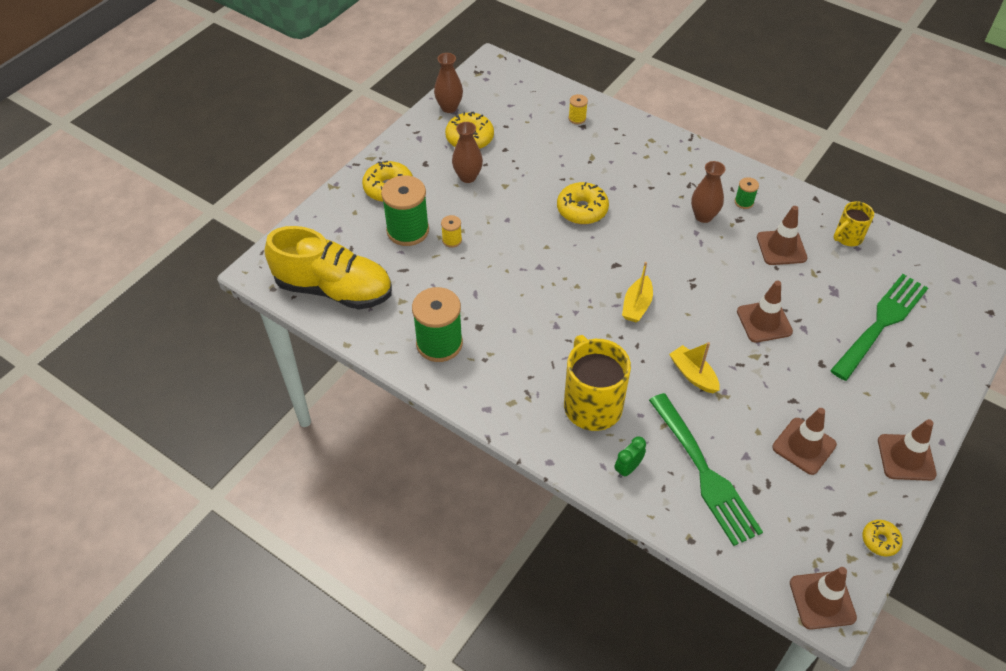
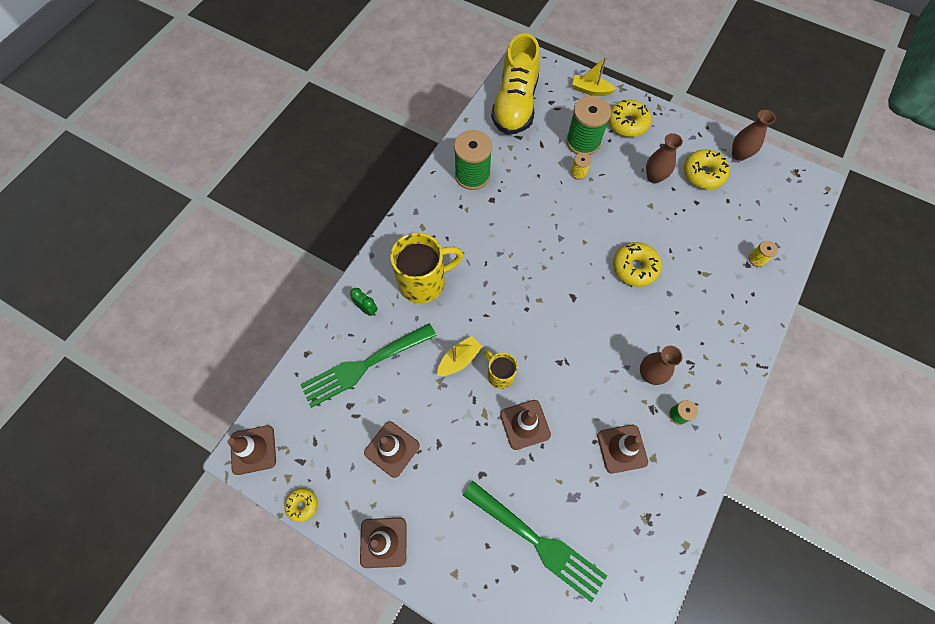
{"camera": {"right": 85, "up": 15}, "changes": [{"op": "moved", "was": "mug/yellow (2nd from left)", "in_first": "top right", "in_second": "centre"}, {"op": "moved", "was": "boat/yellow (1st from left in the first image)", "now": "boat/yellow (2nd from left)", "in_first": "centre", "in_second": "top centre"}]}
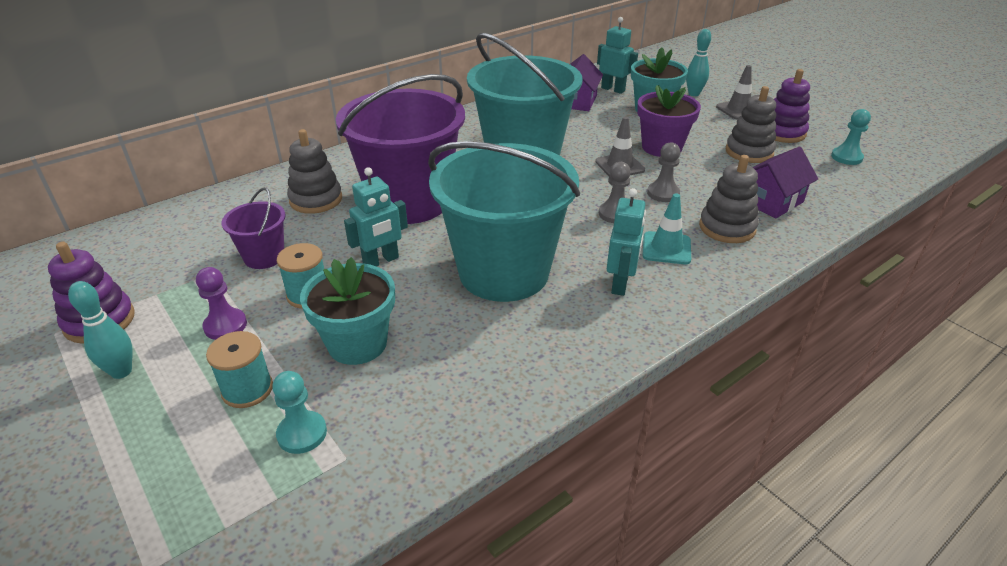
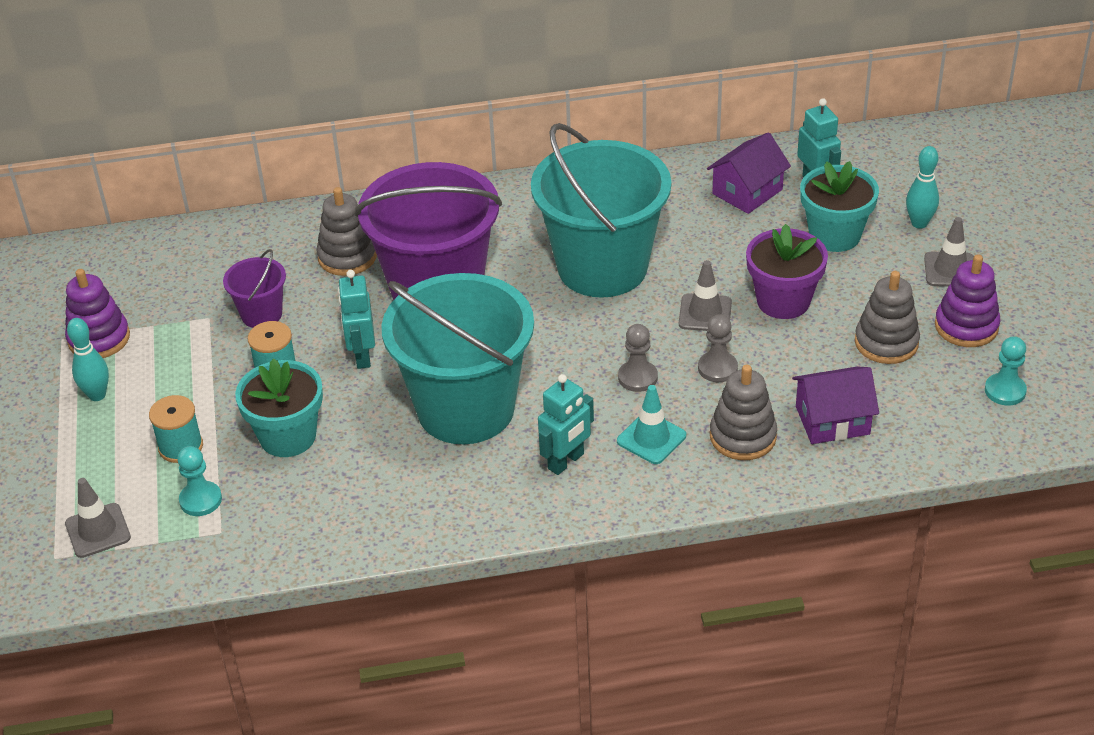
{"camera": {"right": 30, "up": 5}, "changes": [{"op": "added", "now": "traffic cone/grey (1st from left)", "in_second": "bottom left"}, {"op": "turned", "was": "robot/turquoise (1st from left)", "in_first": "centre", "in_second": "middle left", "clockwise": 90}, {"op": "removed", "was": "pawn/purple", "in_first": "middle left"}]}
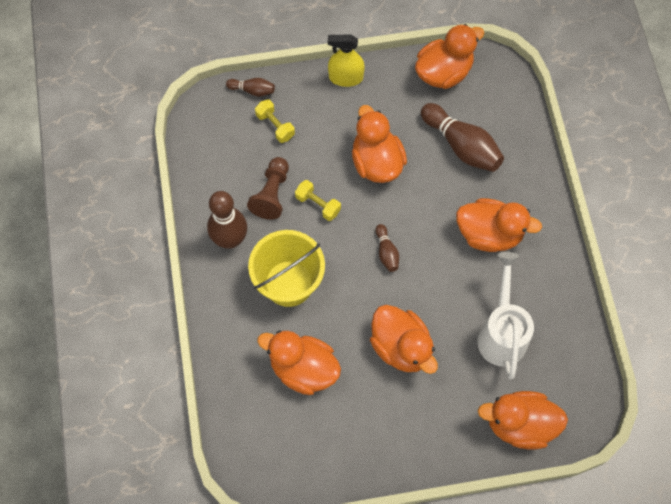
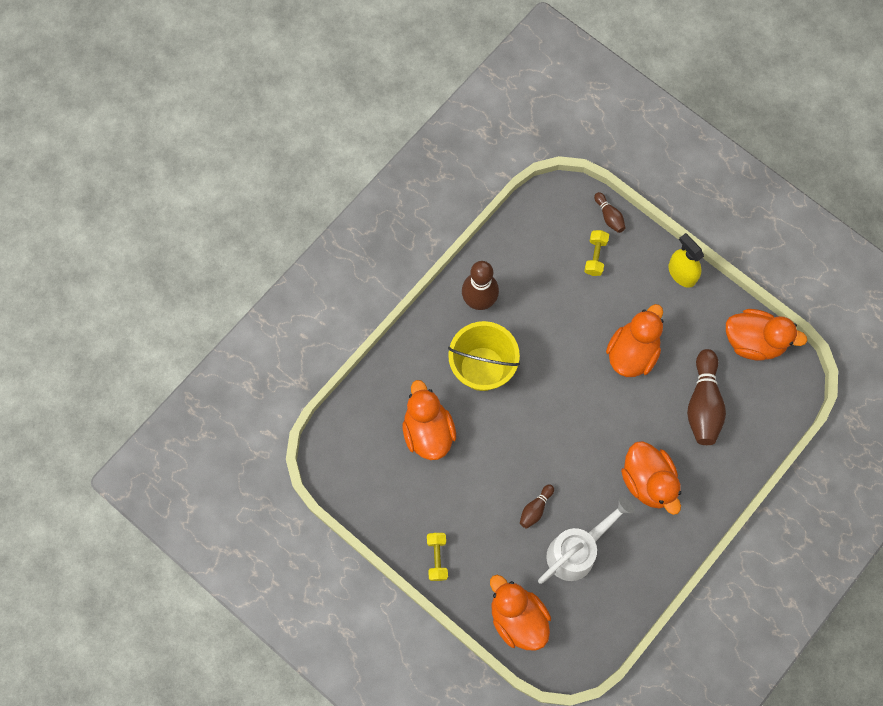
{"camera": {"right": 50, "up": 5}, "changes": [{"op": "moved", "was": "dumbbell/yellow (2nd from left in the first image)", "now": "dumbbell/yellow (1st from left)", "in_first": "centre", "in_second": "bottom centre"}, {"op": "moved", "was": "bowling pin/brown (3rd from left in the first image)", "now": "bowling pin/brown (2nd from left)", "in_first": "centre", "in_second": "bottom centre"}, {"op": "removed", "was": "pawn/brown", "in_first": "centre"}, {"op": "removed", "was": "duck/orange (3rd from left)", "in_first": "bottom centre"}]}
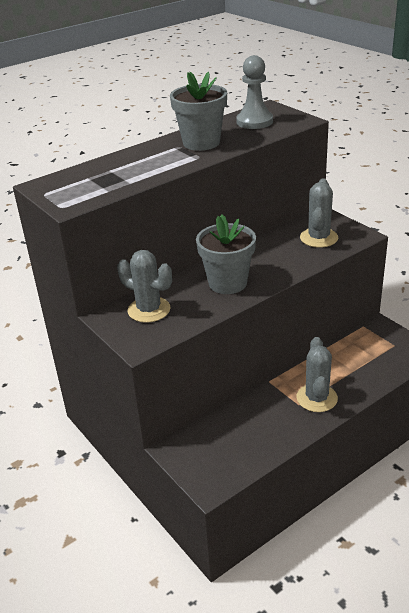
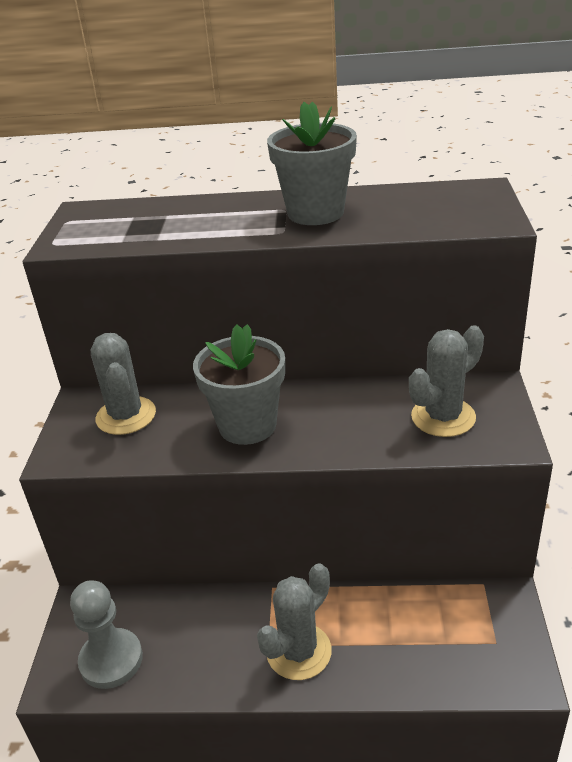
{"camera": {"right": 40, "up": 0}, "changes": [{"op": "moved", "was": "pawn/grey", "in_first": "top centre", "in_second": "bottom left"}]}
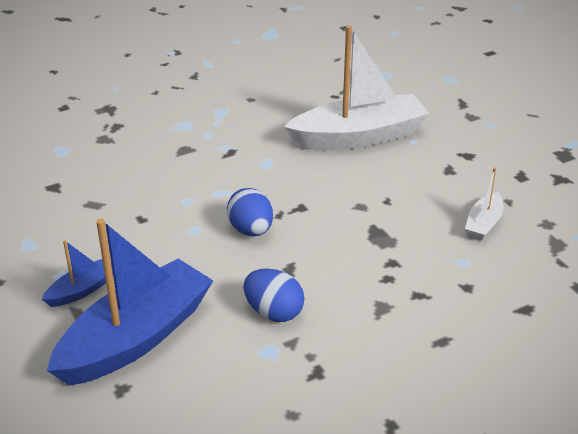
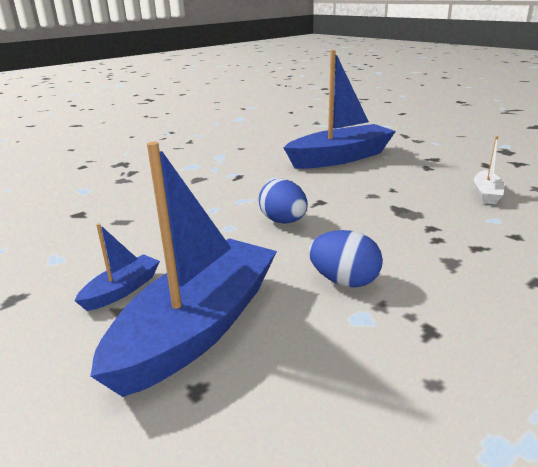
{"camera": {"right": -10, "up": -10}, "changes": [{"op": "recoloured", "was": "boat/white (1st from left)", "now": "boat/blue (3rd from left)", "in_first": "top centre", "in_second": "top centre"}]}
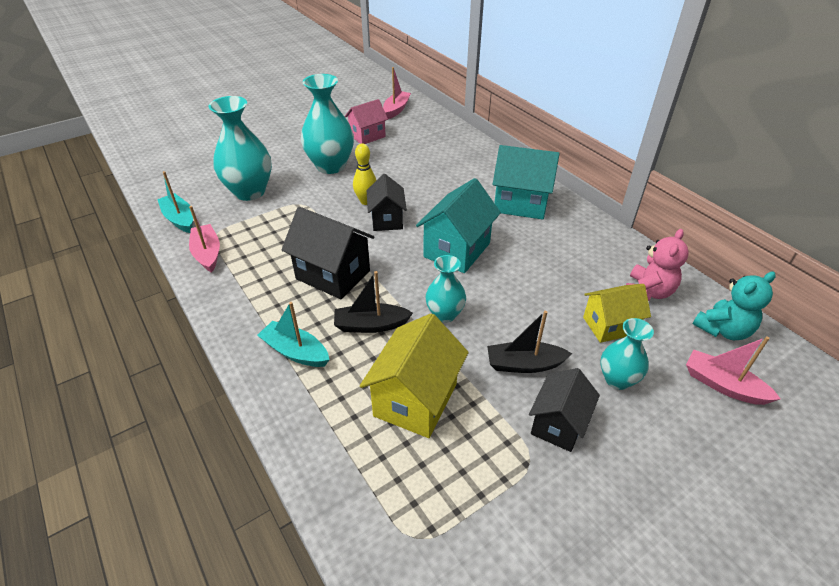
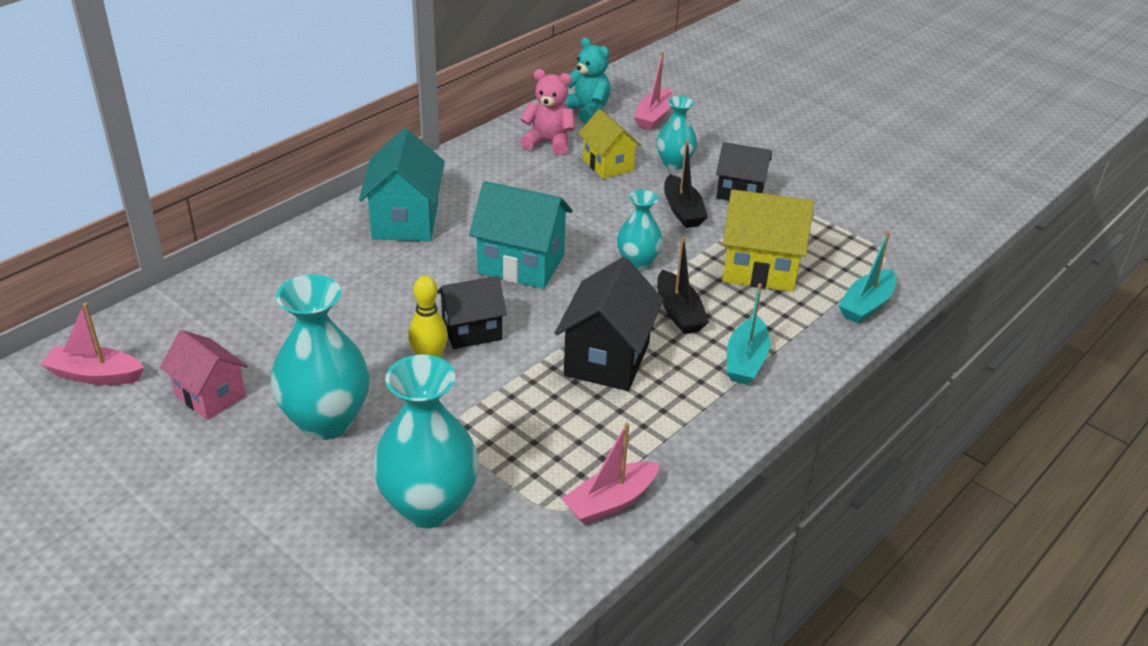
{"camera": {"right": -105, "up": -5}, "changes": [{"op": "moved", "was": "boat/turquoise (1st from left in the first image)", "now": "boat/turquoise (2nd from left)", "in_first": "middle left", "in_second": "middle right"}]}
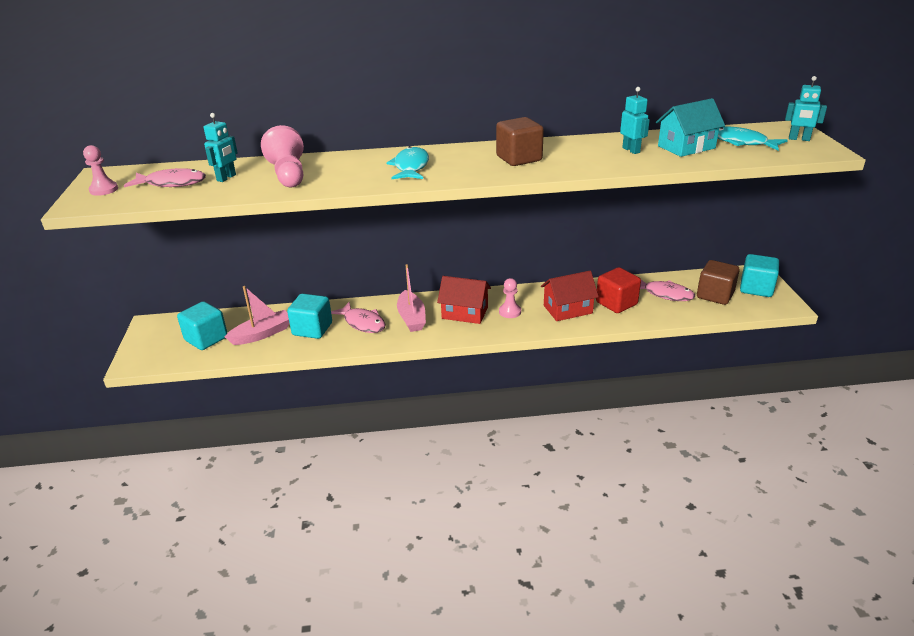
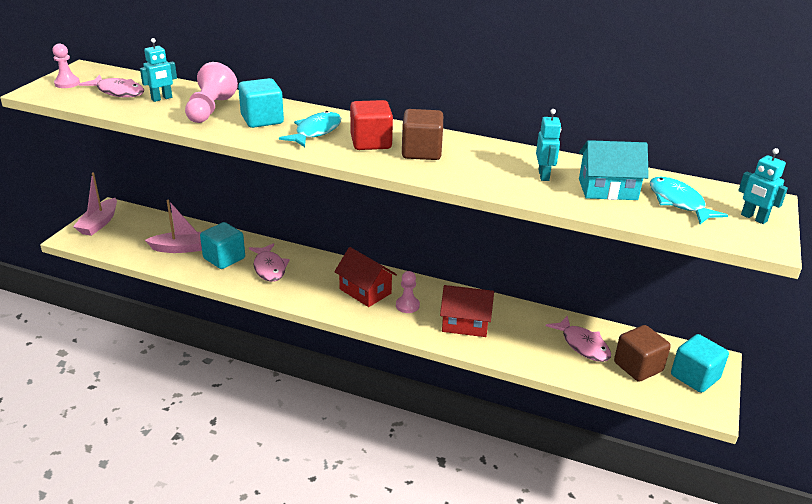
{"camera": {"right": 25, "up": 0}, "changes": [{"op": "moved", "was": "boat/pink (2nd from left in the first image)", "now": "boat/pink (1st from left)", "in_first": "centre", "in_second": "middle left"}, {"op": "moved", "was": "cube/turquoise (1st from left in the first image)", "now": "cube/turquoise (2nd from left)", "in_first": "middle left", "in_second": "top left"}, {"op": "moved", "was": "cube/red", "in_first": "middle right", "in_second": "top centre"}]}
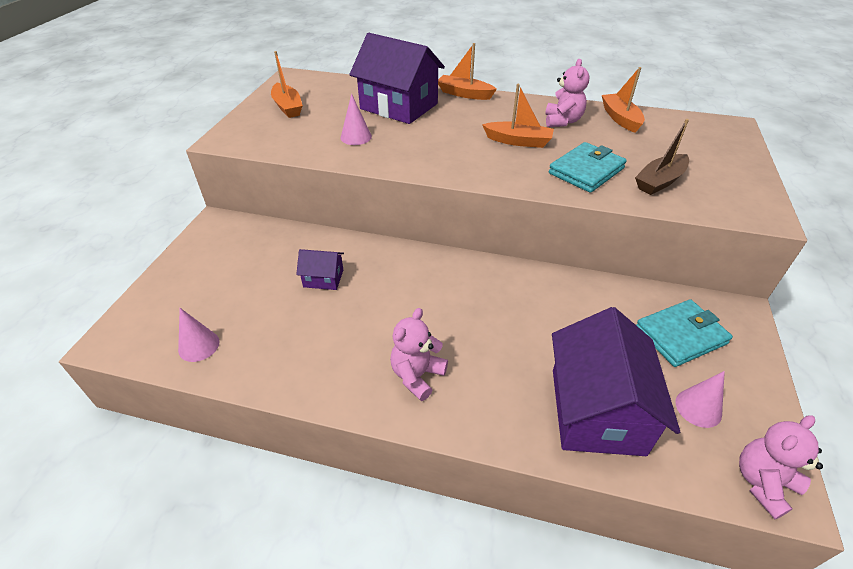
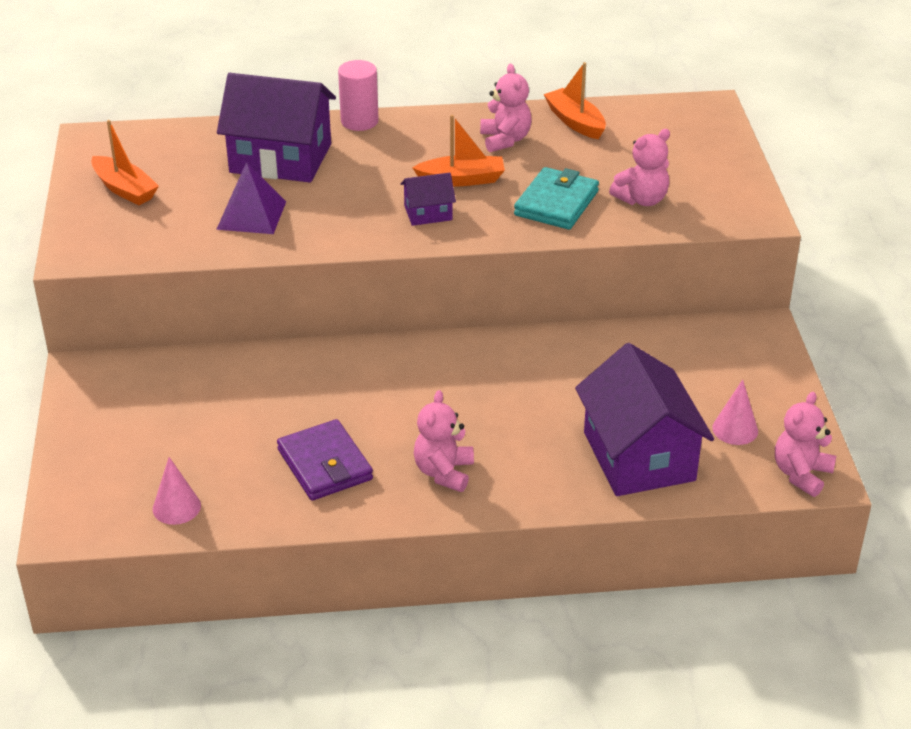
{"camera": {"right": -20, "up": -5}, "changes": [{"op": "replaced", "was": "cone/pink (2nd from left)", "now": "pyramid/purple", "in_first": "top centre", "in_second": "top left"}, {"op": "added", "now": "wallet/purple", "in_second": "centre"}, {"op": "replaced", "was": "boat/orange (2nd from left)", "now": "cylinder/pink", "in_first": "top centre", "in_second": "top centre"}, {"op": "moved", "was": "house/purple (1st from left in the first image)", "now": "house/purple (2nd from left)", "in_first": "centre", "in_second": "top centre"}, {"op": "replaced", "was": "boat/brown", "now": "teddy bear/pink (3rd from left)", "in_first": "top right", "in_second": "top right"}, {"op": "removed", "was": "wallet/turquoise (2nd from left)", "in_first": "middle right"}]}
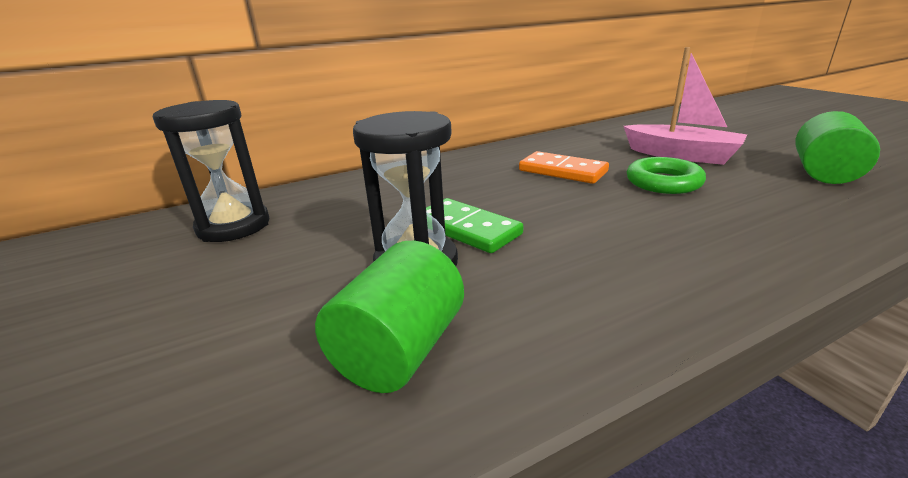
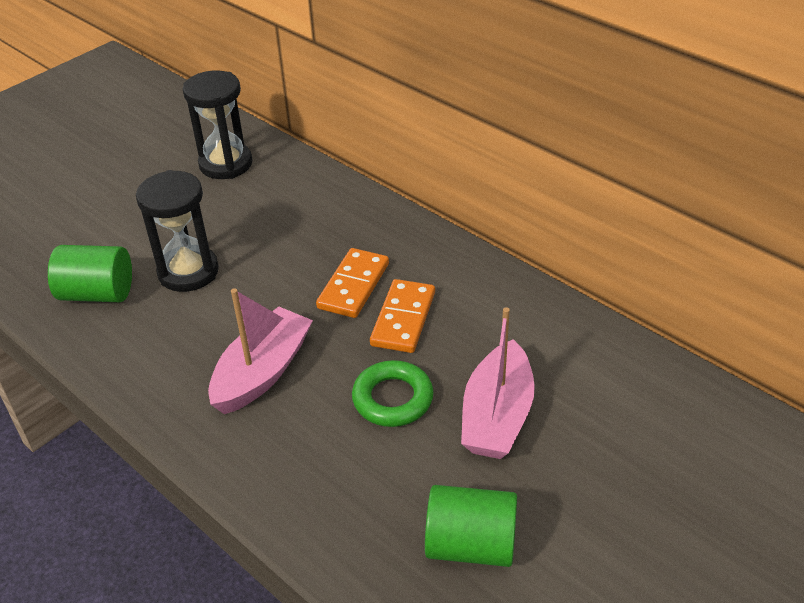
{"camera": {"right": 70, "up": 15}, "changes": [{"op": "added", "now": "boat/pink (1st from left)", "in_second": "middle left"}, {"op": "added", "now": "domino/orange (1st from left)", "in_second": "centre"}, {"op": "removed", "was": "domino/green", "in_first": "centre"}]}
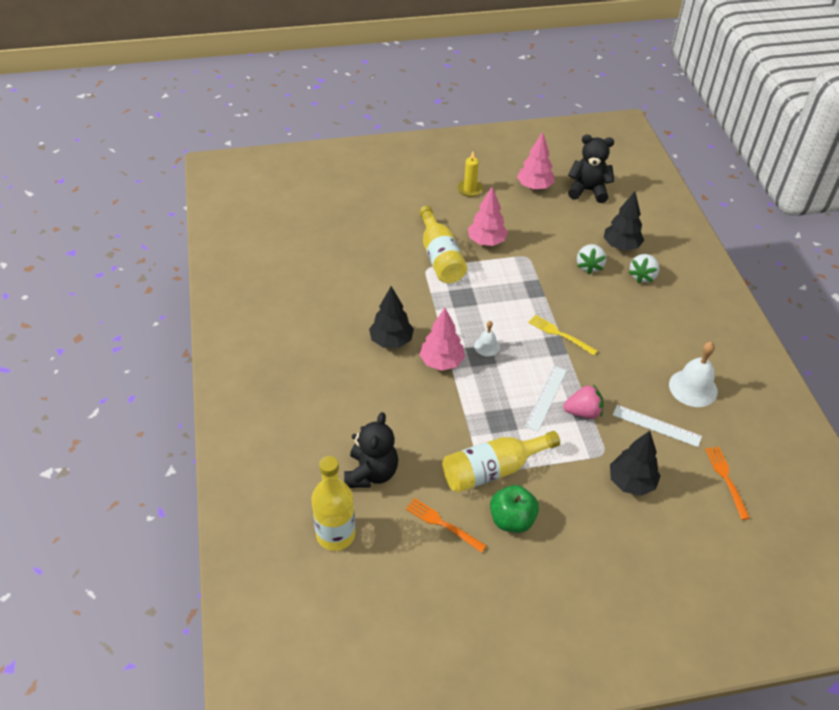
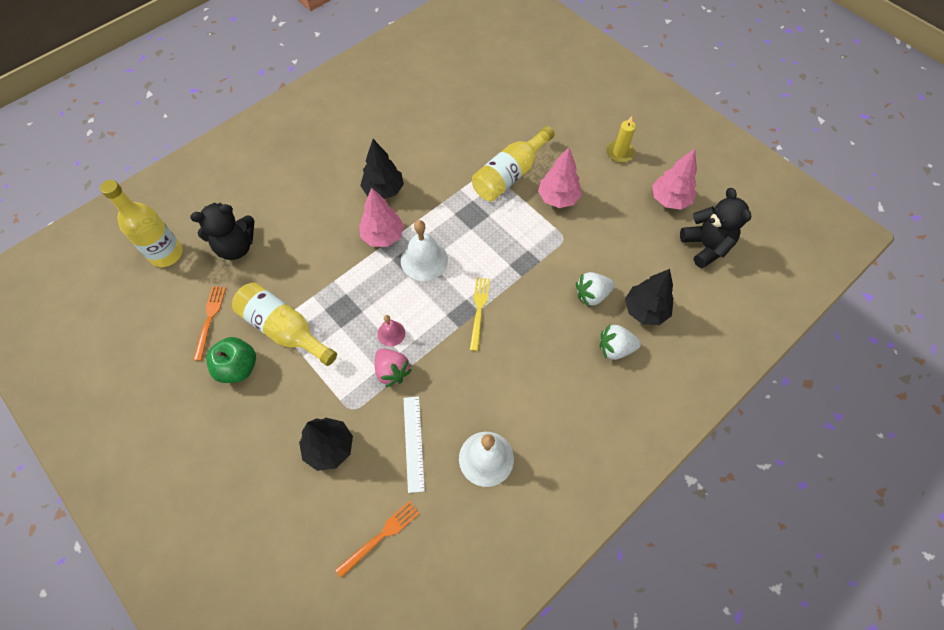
{"camera": {"right": 60, "up": 15}, "changes": [{"op": "replaced", "was": "ruler/white (1st from left)", "now": "bell/pink", "in_first": "centre", "in_second": "centre"}, {"op": "resized", "was": "bell/white (1st from left)", "in_first": "centre", "in_second": "centre", "ratio": 1.8}]}
